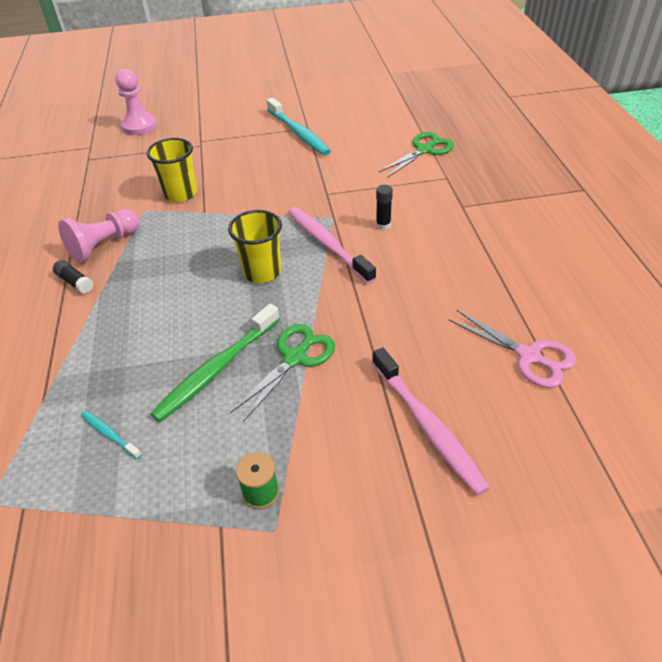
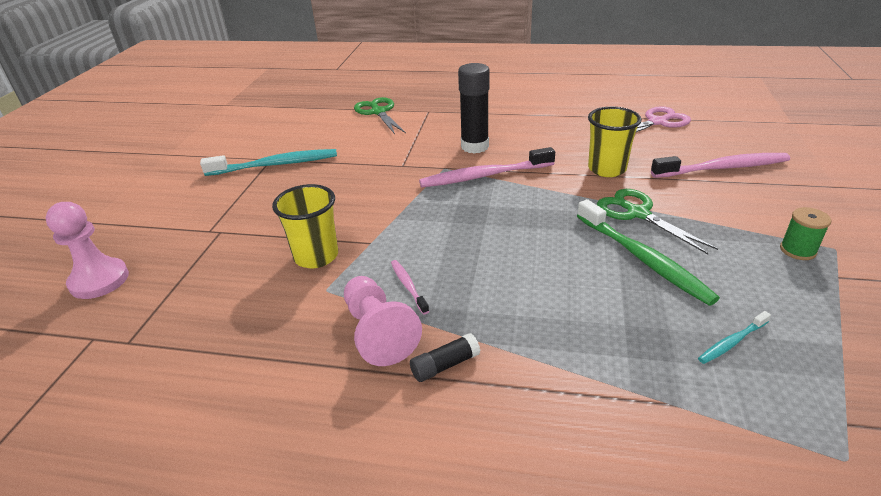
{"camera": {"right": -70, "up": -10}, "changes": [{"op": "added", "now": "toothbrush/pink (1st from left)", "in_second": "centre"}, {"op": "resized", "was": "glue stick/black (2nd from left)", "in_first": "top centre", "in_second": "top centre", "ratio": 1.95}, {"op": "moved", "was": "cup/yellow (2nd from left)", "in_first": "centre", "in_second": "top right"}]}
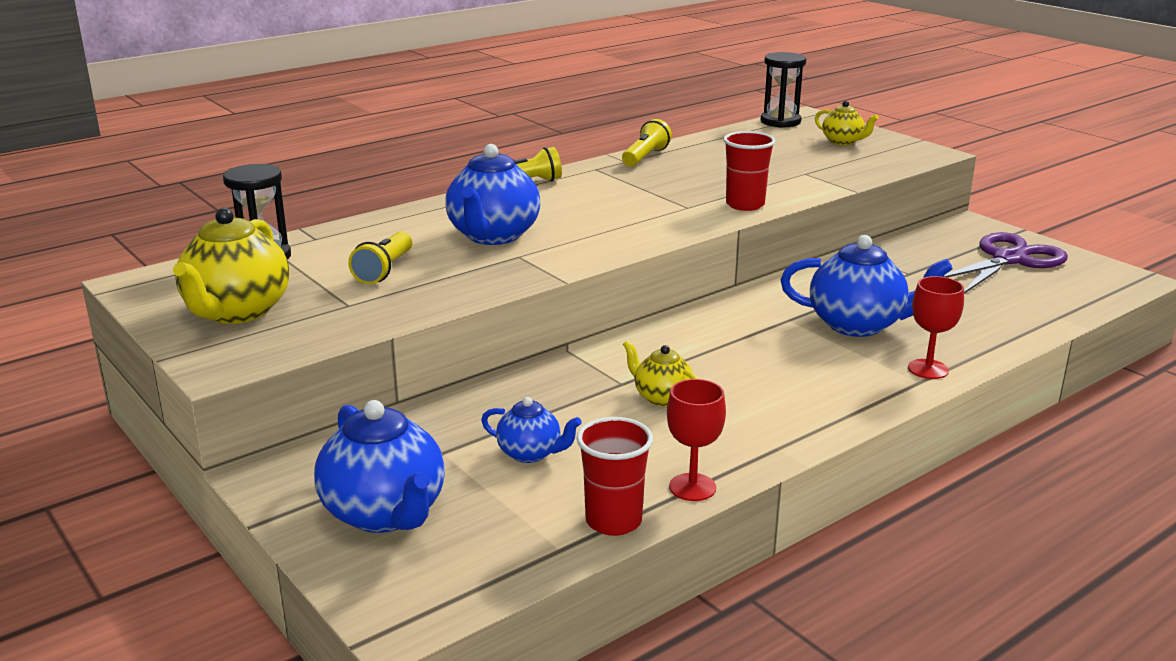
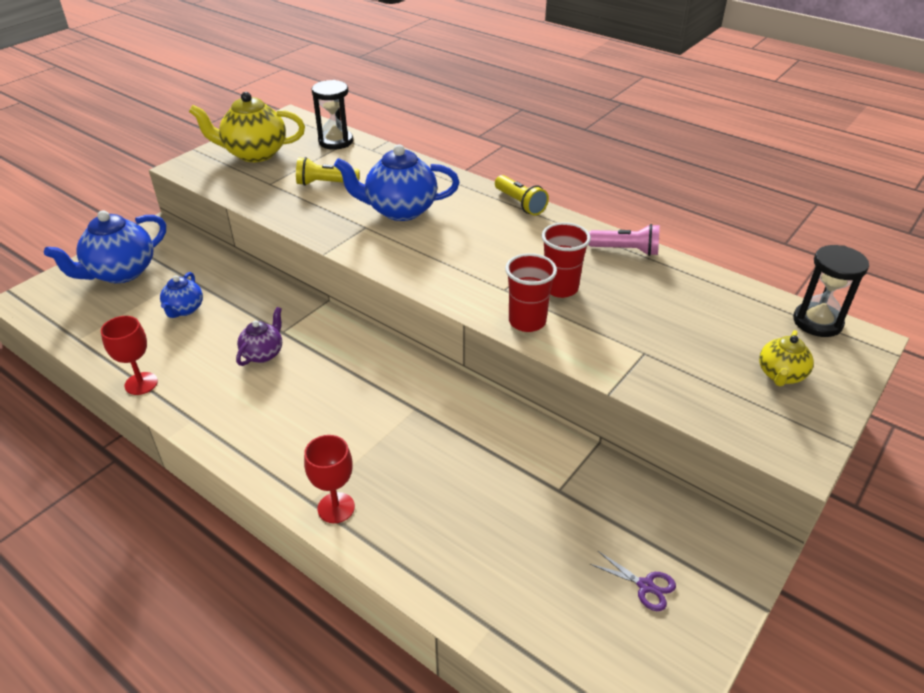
{"camera": {"right": 75, "up": 15}, "changes": [{"op": "recoloured", "was": "teapot/yellow (2nd from left)", "now": "teapot/purple", "in_first": "centre", "in_second": "middle left"}, {"op": "moved", "was": "cup/red (1st from left in the first image)", "now": "cup/red (2nd from left)", "in_first": "bottom centre", "in_second": "centre"}, {"op": "recoloured", "was": "flashlight/yellow (3rd from left)", "now": "flashlight/pink", "in_first": "top centre", "in_second": "middle right"}, {"op": "resized", "was": "scissors/purple", "in_first": "middle right", "in_second": "bottom right", "ratio": 0.42}, {"op": "removed", "was": "teapot/blue (4th from left)", "in_first": "middle right"}]}
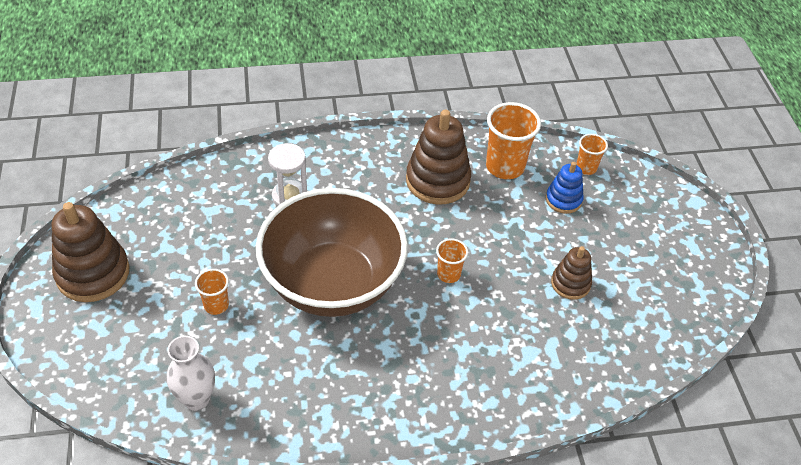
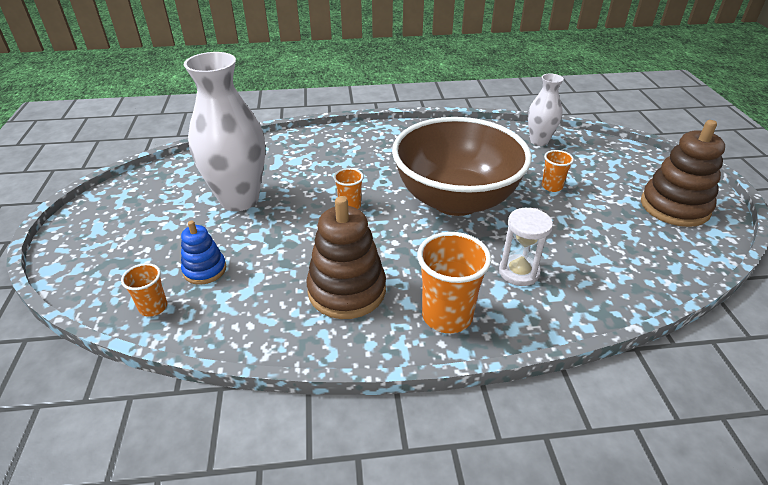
{"camera": {"right": -175, "up": -10}, "changes": [{"op": "replaced", "was": "stacking toy/brown (3rd from left)", "now": "vase/white (1st from left)", "in_first": "middle right", "in_second": "top left"}, {"op": "moved", "was": "cup/orange (3rd from left)", "in_first": "top centre", "in_second": "centre"}]}
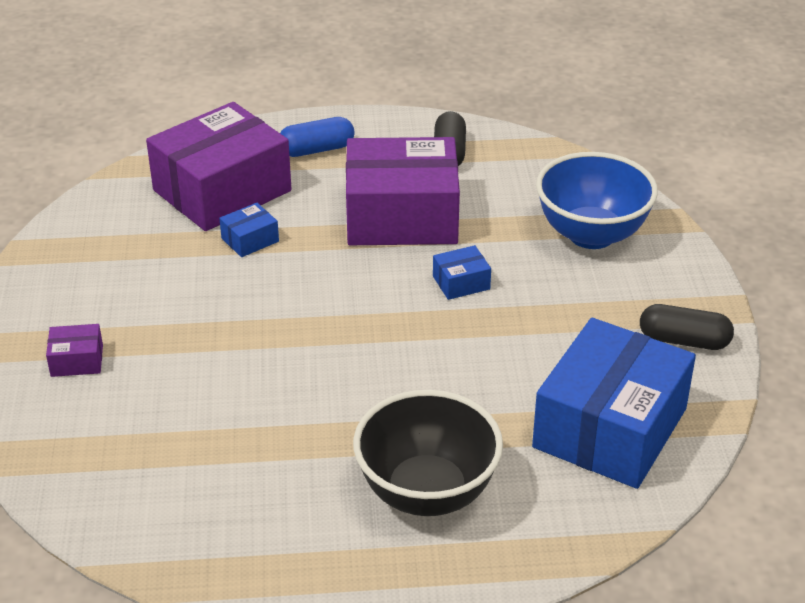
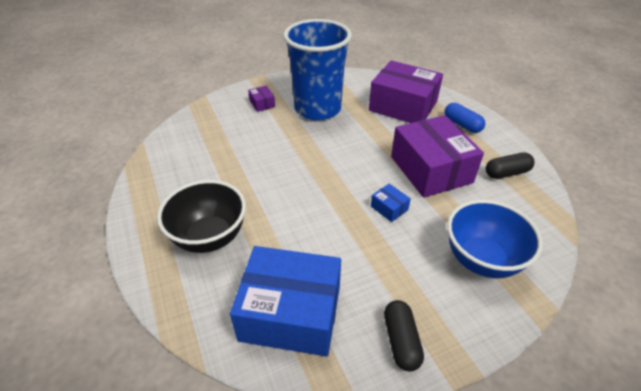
{"camera": {"right": 70, "up": 5}, "changes": [{"op": "added", "now": "cup/blue", "in_second": "top centre"}, {"op": "removed", "was": "box/blue (1st from left)", "in_first": "middle left"}]}
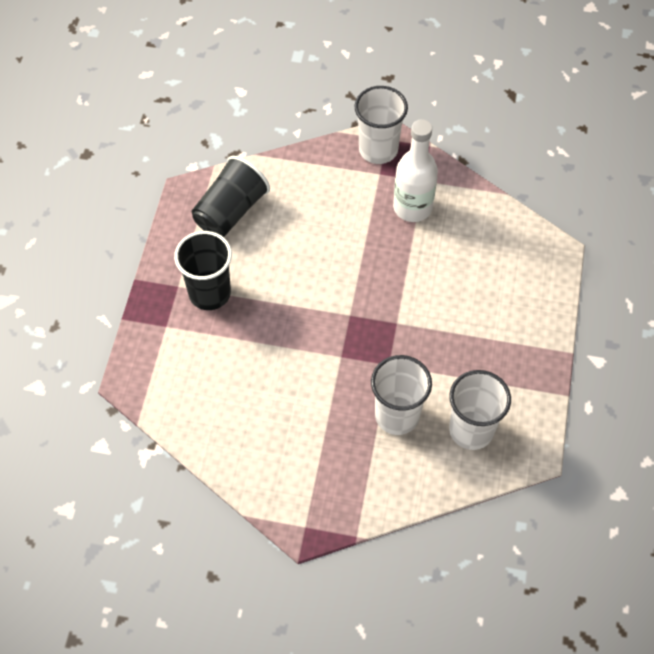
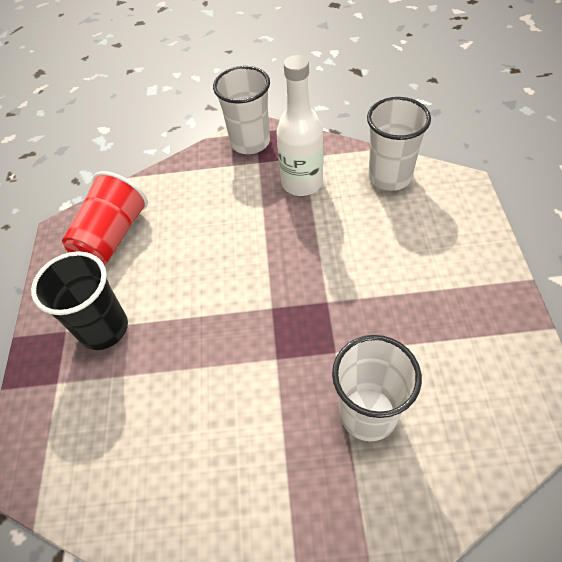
{"camera": {"right": -10, "up": -5}, "changes": [{"op": "recoloured", "was": "cup/black (2nd from left)", "now": "cup/red", "in_first": "top centre", "in_second": "middle left"}, {"op": "moved", "was": "cup/white (3rd from left)", "in_first": "middle right", "in_second": "top right"}]}
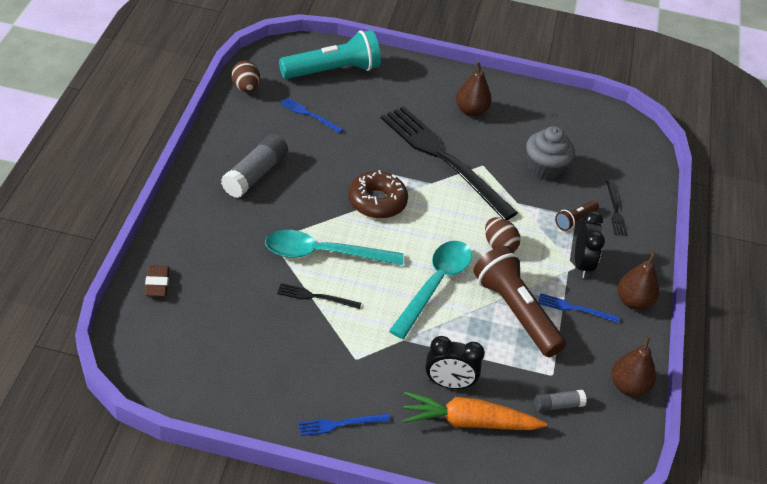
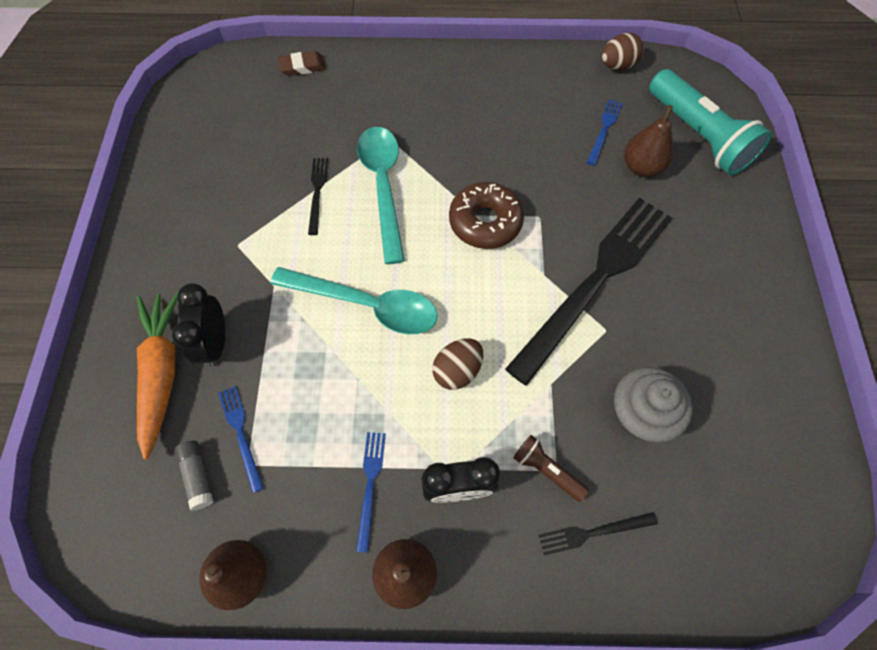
{"camera": {"right": 85, "up": 20}, "changes": [{"op": "moved", "was": "fork/blue (2nd from left in the first image)", "now": "fork/blue (1st from left)", "in_first": "bottom centre", "in_second": "bottom left"}, {"op": "moved", "was": "pear/brown (1st from left in the first image)", "now": "pear/brown (3rd from left)", "in_first": "top centre", "in_second": "top right"}, {"op": "removed", "was": "glue stick/grey (1st from left)", "in_first": "middle left"}, {"op": "removed", "was": "flashlight/brown (1st from left)", "in_first": "middle right"}]}
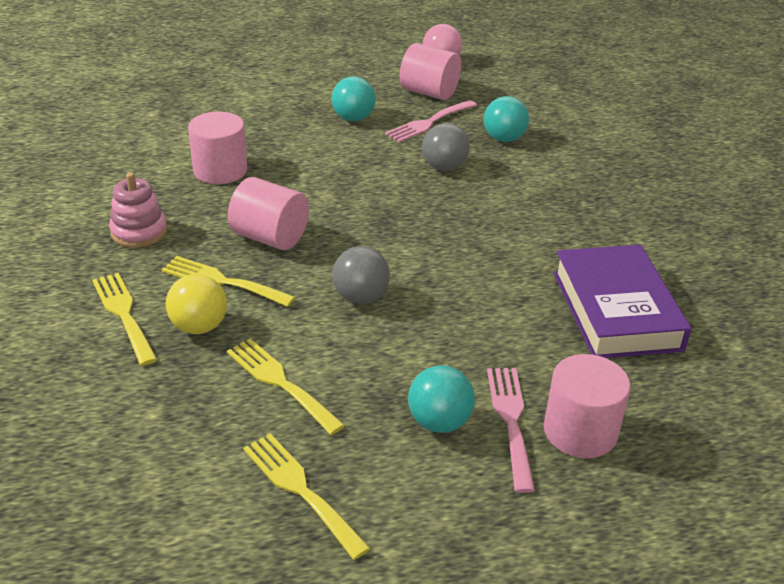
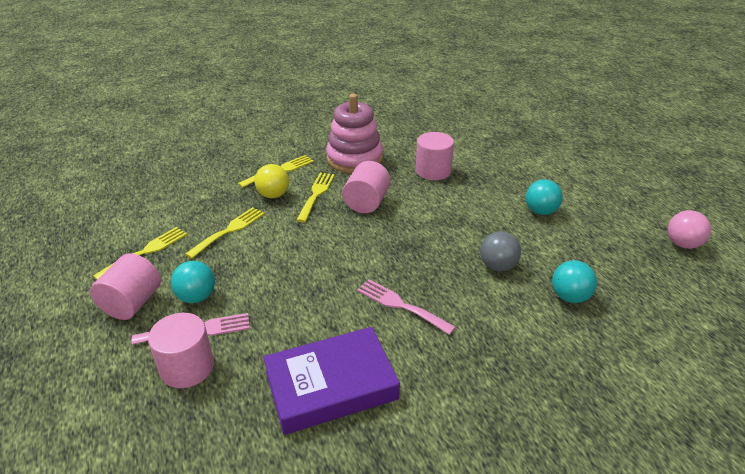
{"camera": {"right": 80, "up": 0}, "changes": [{"op": "moved", "was": "cylinder/pink (3rd from left in the first image)", "now": "cylinder/pink (1st from left)", "in_first": "top centre", "in_second": "middle left"}, {"op": "resized", "was": "stacking toy/pink", "in_first": "middle left", "in_second": "top centre", "ratio": 1.73}, {"op": "moved", "was": "fork/pink (1st from left in the first image)", "now": "fork/pink (2nd from left)", "in_first": "top centre", "in_second": "centre"}, {"op": "removed", "was": "ball/grey (1st from left)", "in_first": "centre"}]}
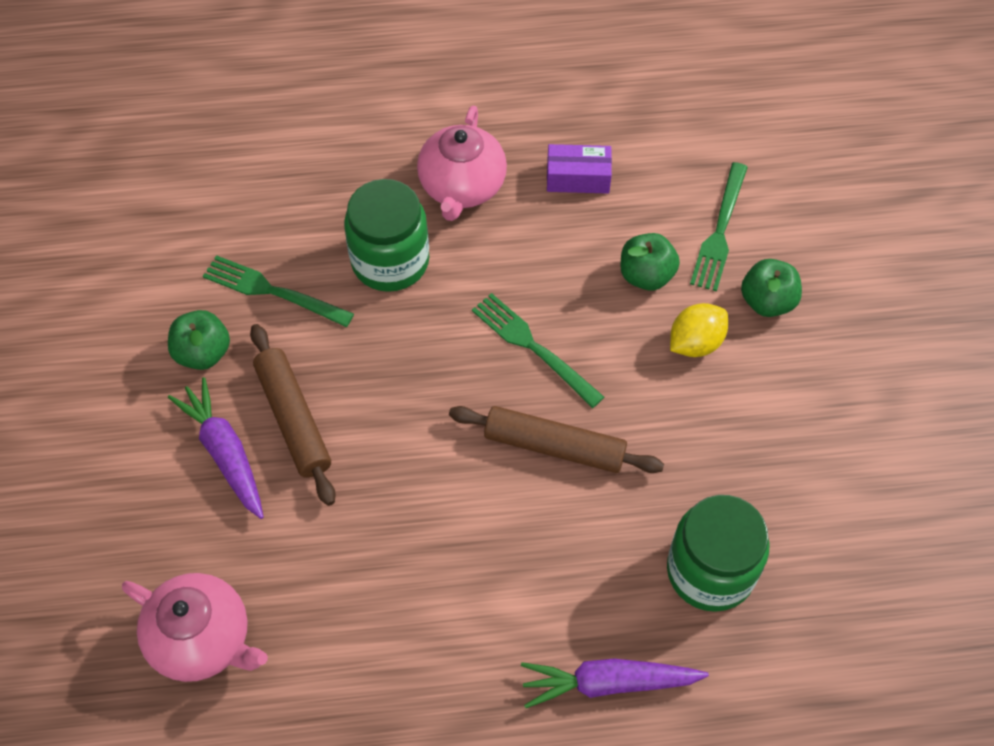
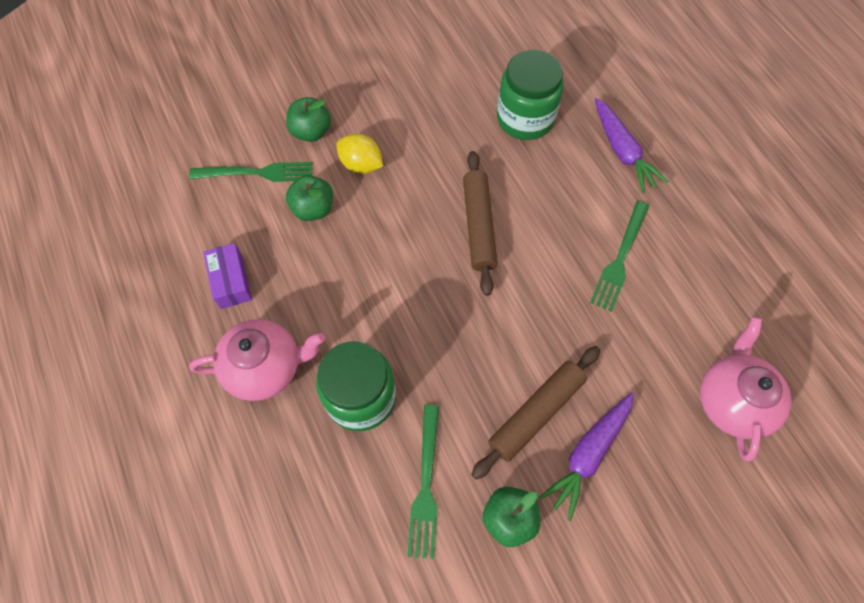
{"camera": {"right": -110, "up": 5}, "changes": [{"op": "moved", "was": "fork/green (2nd from left in the first image)", "now": "fork/green (3rd from left)", "in_first": "centre", "in_second": "middle right"}]}
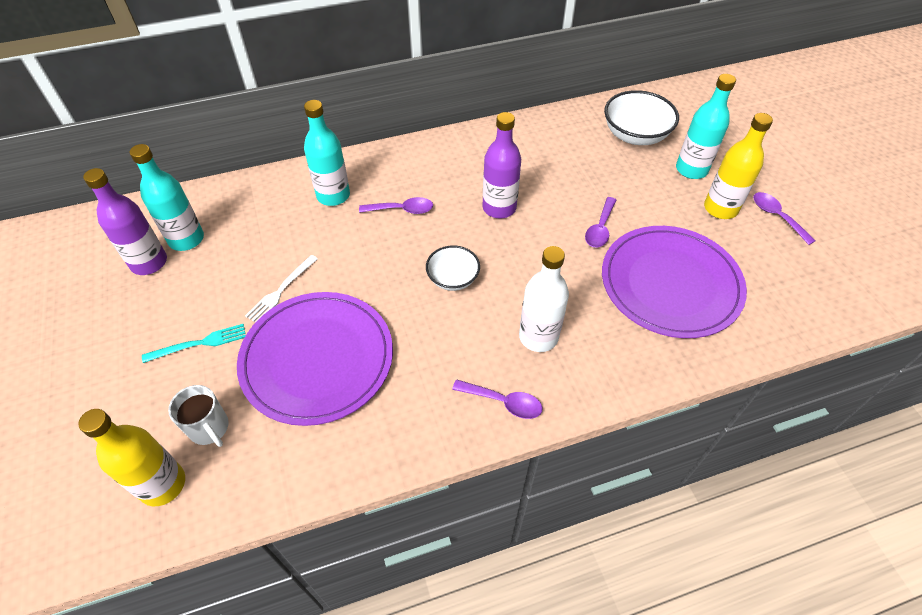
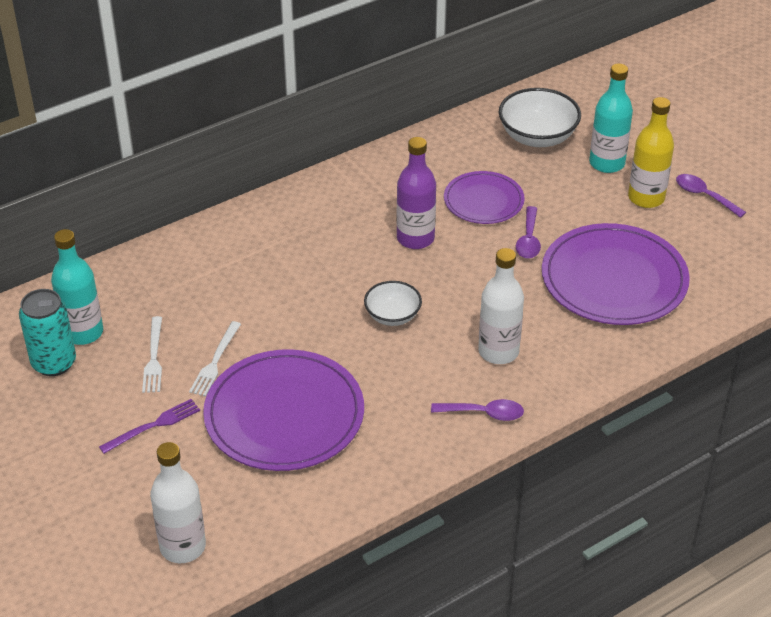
{"camera": {"right": -15, "up": -10}, "changes": [{"op": "replaced", "was": "bottle/purple (1st from left)", "now": "can/turquoise", "in_first": "middle left", "in_second": "middle left"}, {"op": "recoloured", "was": "fork/turquoise", "now": "fork/purple", "in_first": "middle left", "in_second": "bottom left"}, {"op": "added", "now": "fork/white (1st from left)", "in_second": "middle left"}, {"op": "recoloured", "was": "bottle/yellow (1st from left)", "now": "bottle/white (1st from left)", "in_first": "bottom left", "in_second": "bottom left"}, {"op": "added", "now": "plate/purple (2nd from left)", "in_second": "top centre"}, {"op": "removed", "was": "mug/white", "in_first": "bottom left"}, {"op": "removed", "was": "bottle/turquoise (2nd from left)", "in_first": "top centre"}, {"op": "removed", "was": "spoon/purple (1st from left)", "in_first": "centre"}]}
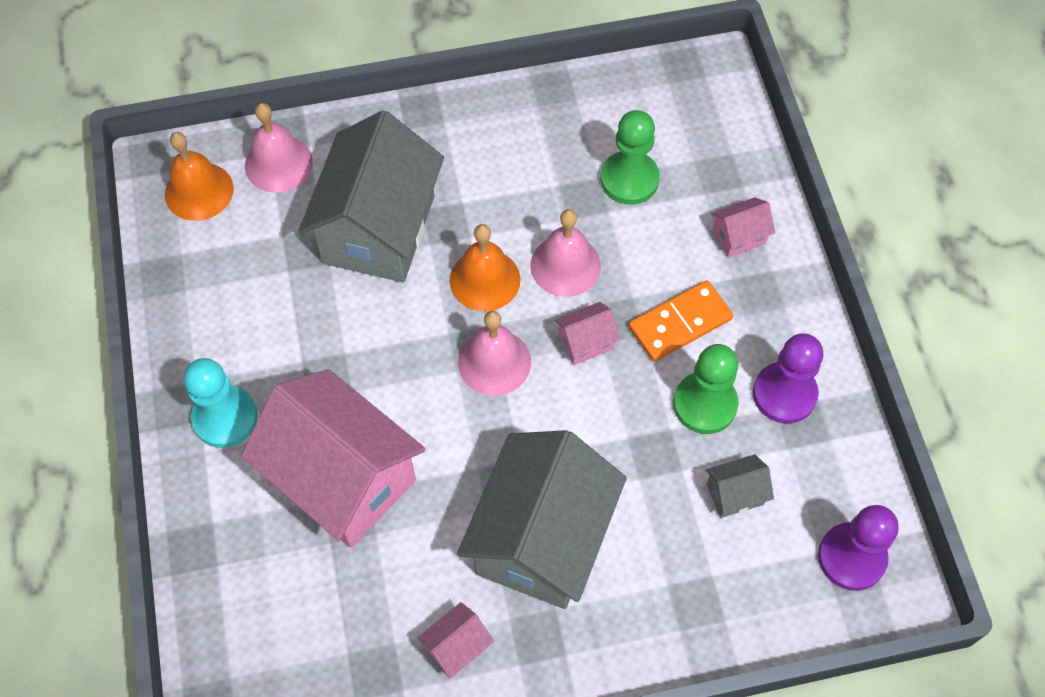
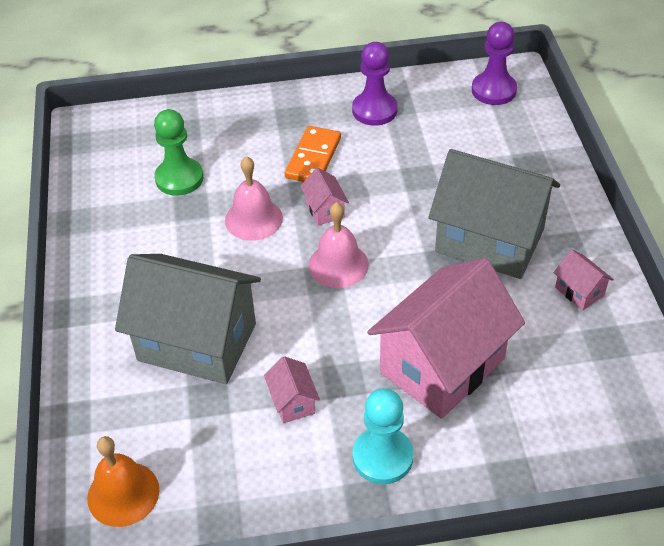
{"camera": {"right": -85, "up": -15}, "changes": [{"op": "moved", "was": "house/pink (4th from left in the first image)", "now": "house/pink (1st from left)", "in_first": "top right", "in_second": "bottom centre"}, {"op": "turned", "was": "domino/orange", "in_first": "centre", "in_second": "top centre", "clockwise": 45}, {"op": "removed", "was": "bell/pink (1st from left)", "in_first": "top left"}, {"op": "removed", "was": "bell/orange (2nd from left)", "in_first": "centre"}, {"op": "removed", "was": "pawn/green (2nd from left)", "in_first": "middle right"}, {"op": "removed", "was": "house/grey (3rd from left)", "in_first": "bottom right"}]}
